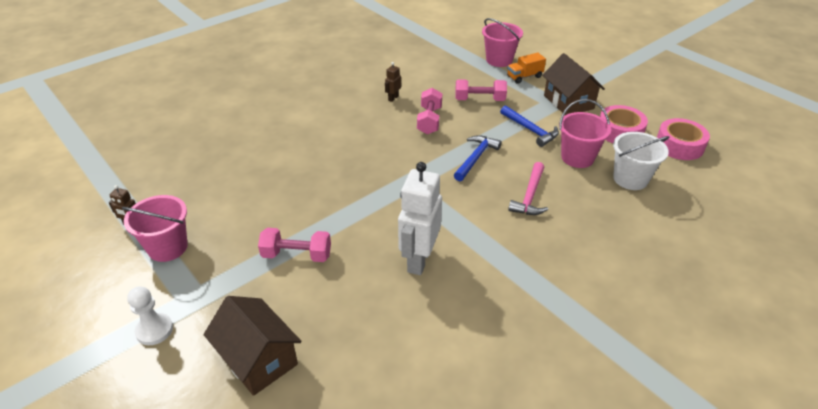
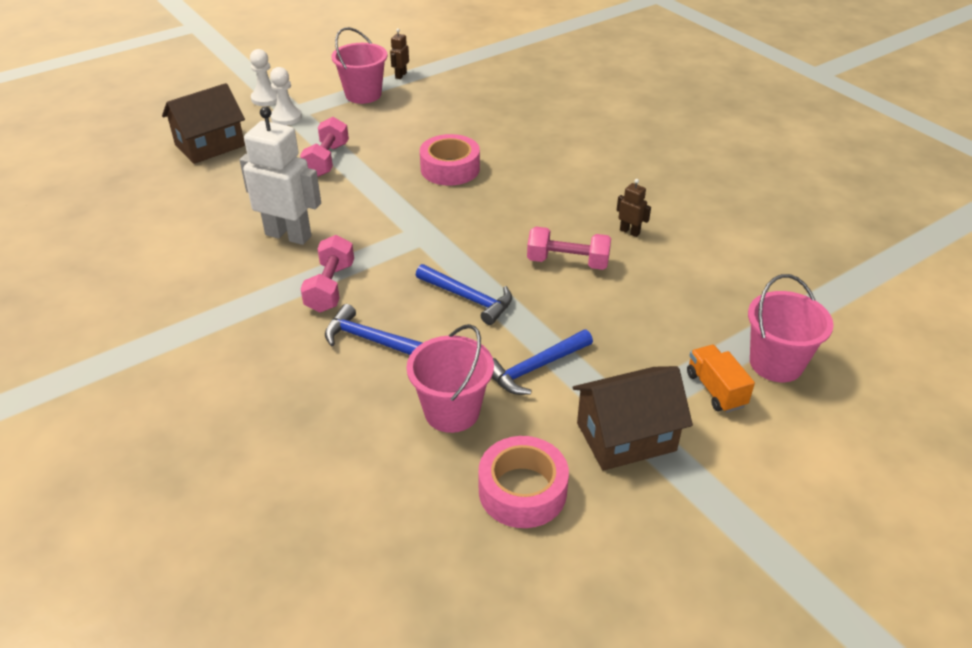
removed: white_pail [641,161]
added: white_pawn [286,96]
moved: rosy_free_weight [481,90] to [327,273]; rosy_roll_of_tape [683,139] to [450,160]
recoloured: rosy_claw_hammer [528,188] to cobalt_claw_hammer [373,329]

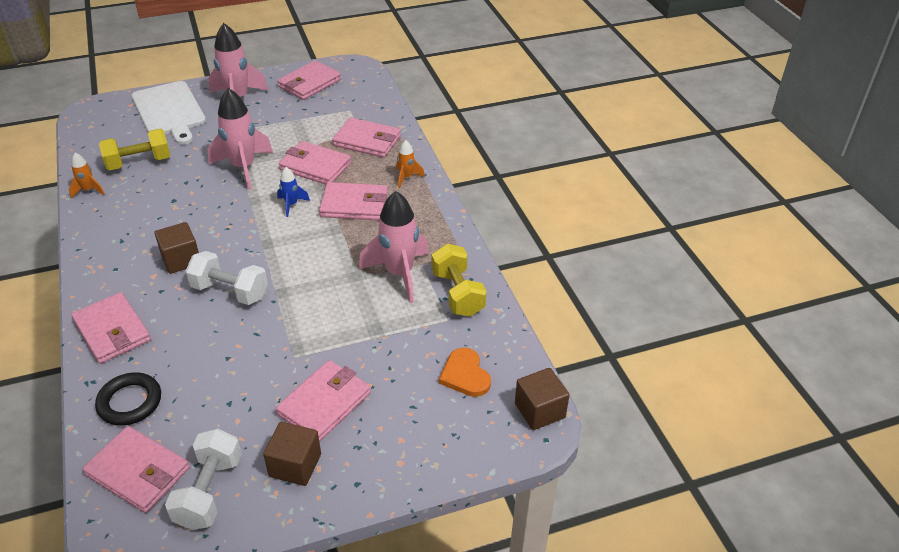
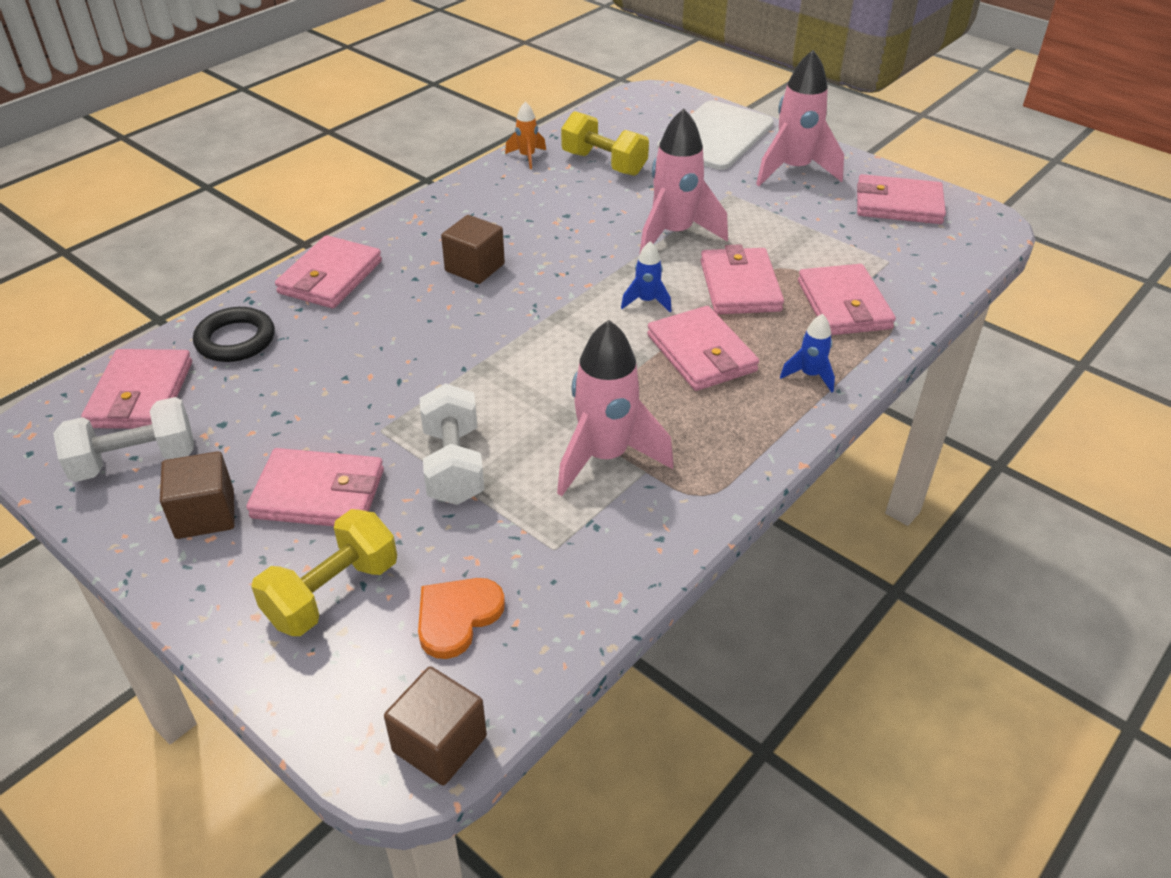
moved: golden_free_weight [459,280] to [324,572]; white_free_weight [226,278] to [452,444]
recoloured: orange_toy_rocket [410,164] to cobalt_toy_rocket [807,353]

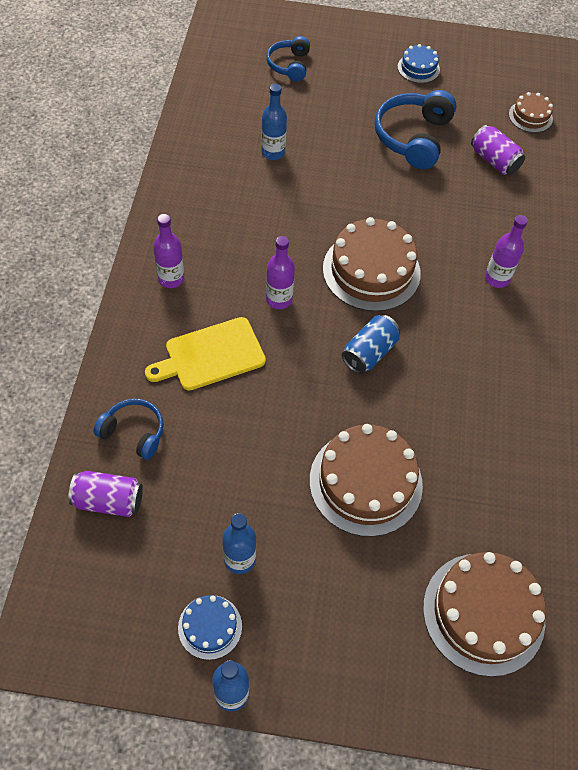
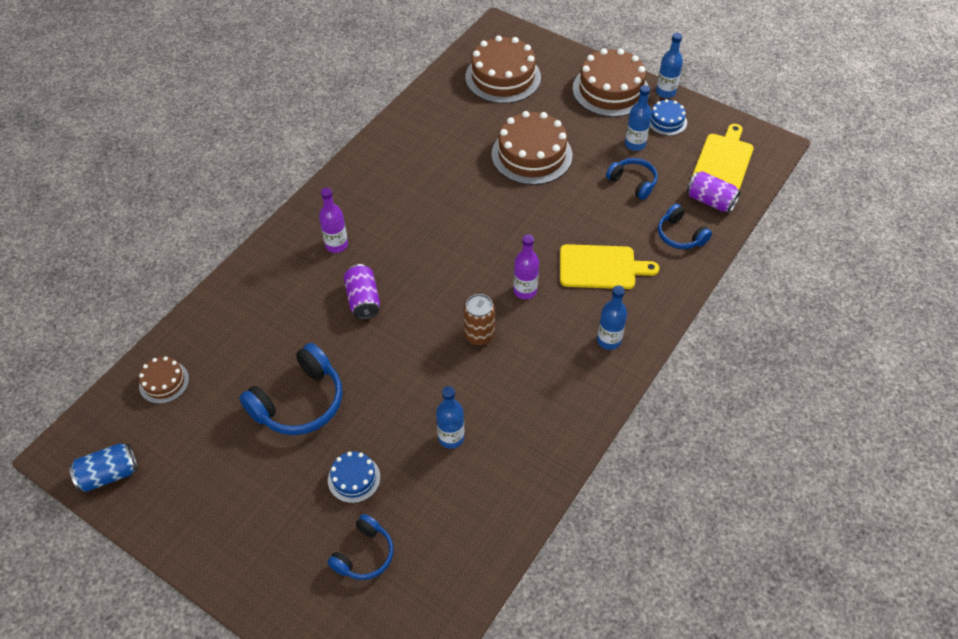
added: golden_chopping_board [723,157]; cobalt_headset [632,179]; russet_tin [479,319]
moved: cobalt_layer_cake [418,63] to [354,477]; violet_tin [498,150] to [362,291]; russet_layer_cake [372,264] to [611,82]; cobalt_tin [371,344] to [103,467]
recoloured: violet_drink_bottle [169,251] to cobalt_drink_bottle [612,317]

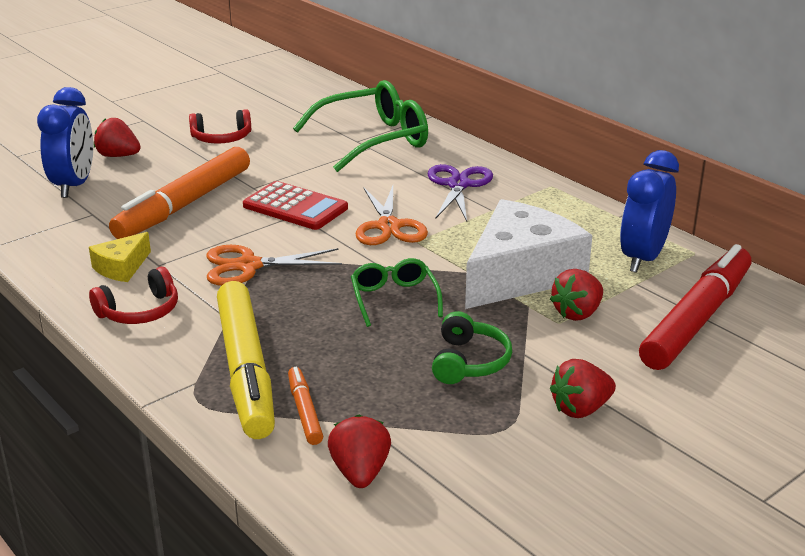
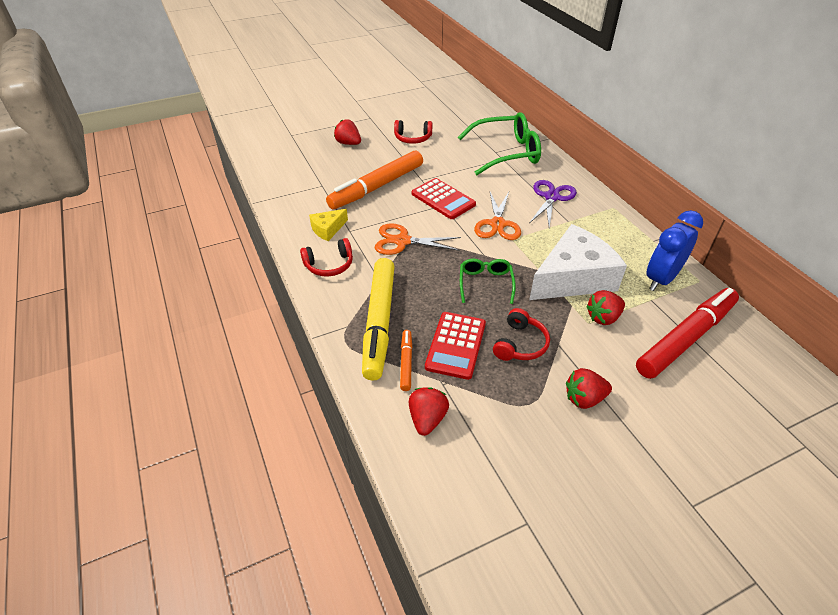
removed: cobalt_bedside_clock [65,142]
added: crimson_adding_machine [455,346]
recoloured: emerald_headset [472,347] to crimson_headset [521,334]

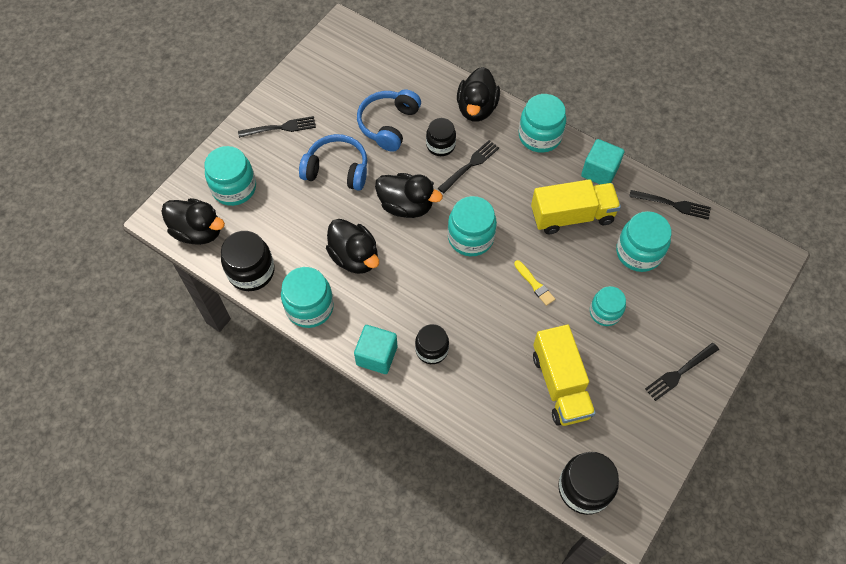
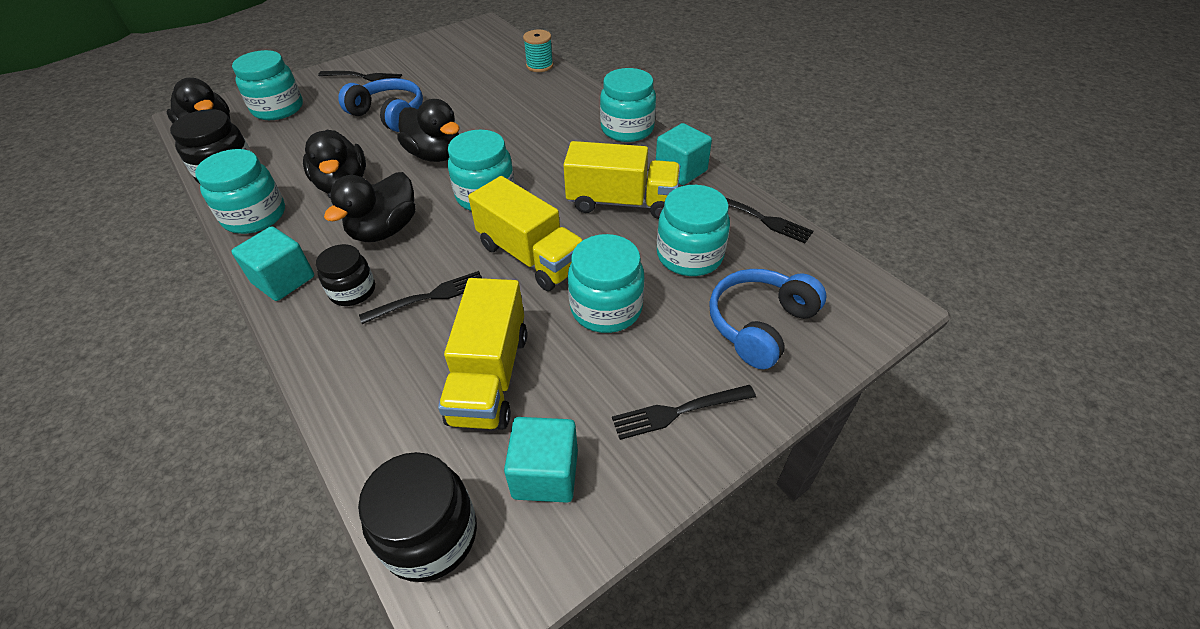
removed: jet-black_jar [441,137]
added: aqua_spool [538,51]; aqua_cube [541,460]
moved: jet-black_rubber_duck [478,94] to [370,207]; cobalt_headset [389,120] to [768,319]; jet-black_fork [468,166] to [420,297]
replaced: golden_paint_brush [534,283] to golden_truck [525,233]
resized: aqua_jar [608,306] = [606,283] x1.51

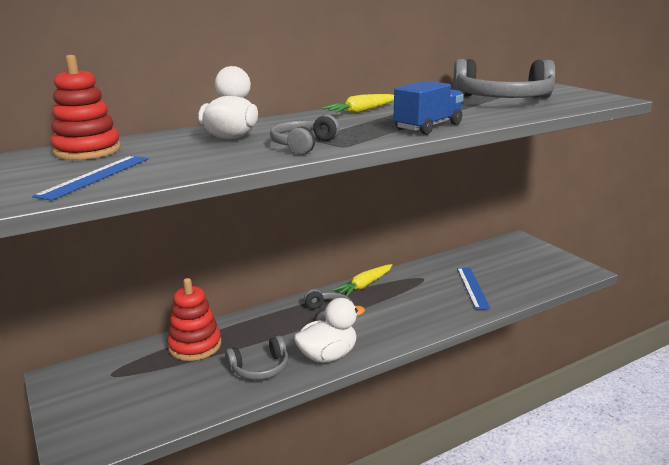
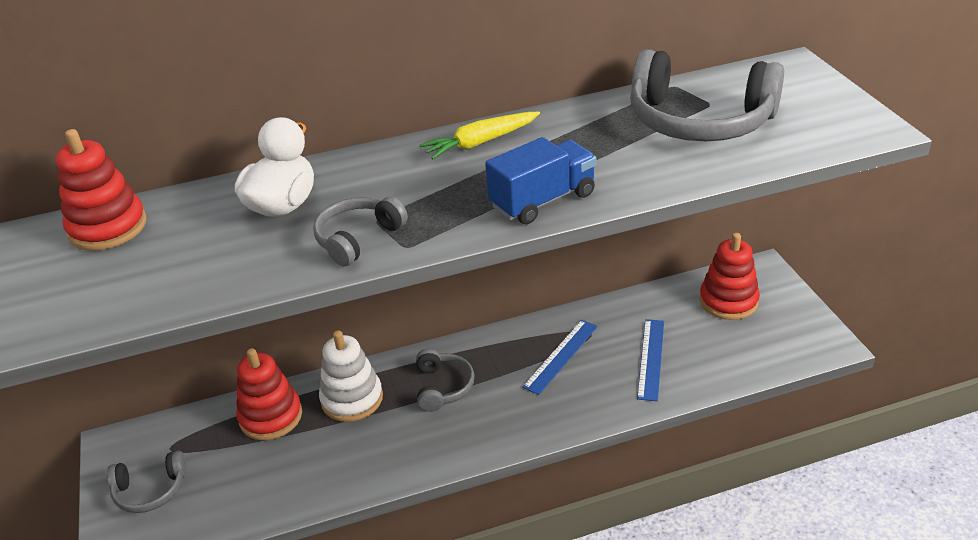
removed: golden_root_vegetable [362,280]; white_rubber_duck [329,330]
added: crimson_ring_stacker [729,276]; white_ring_stacker [351,376]
moved: cobalt_ruler [90,178] to [560,357]; ash-grey_headset [256,358] to [147,482]

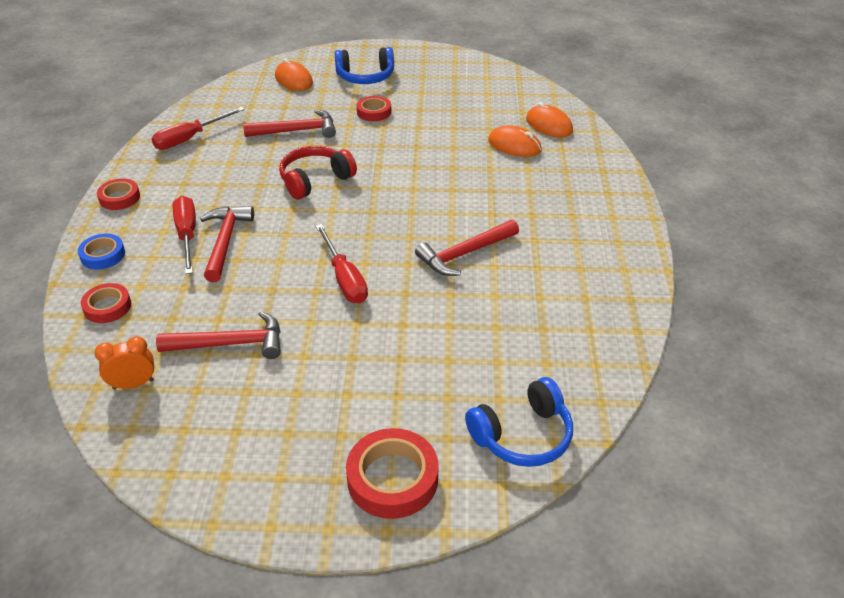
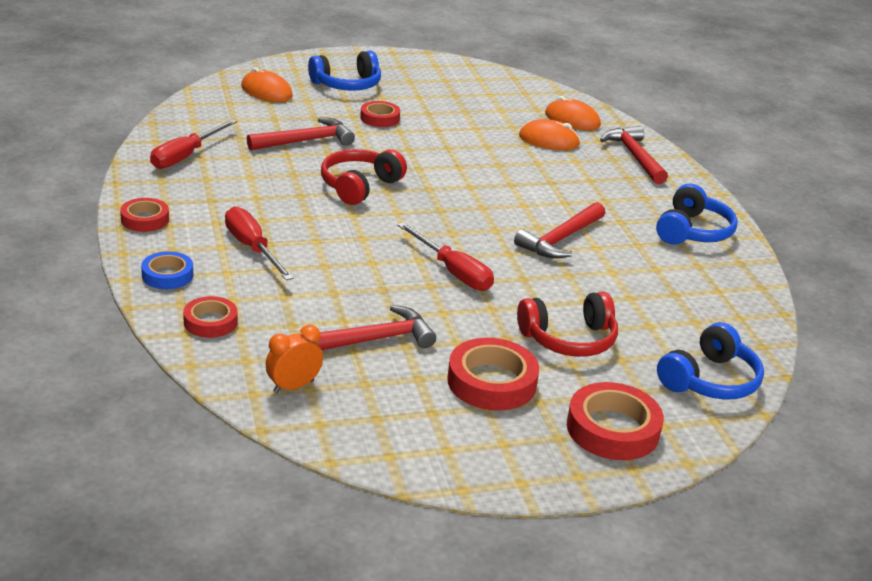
added: cobalt_headset [697,214]; crimson_headset [567,324]; crimson_roll_of_tape [493,374]
moved: crimson_claw_hammer [227,244] to [634,155]

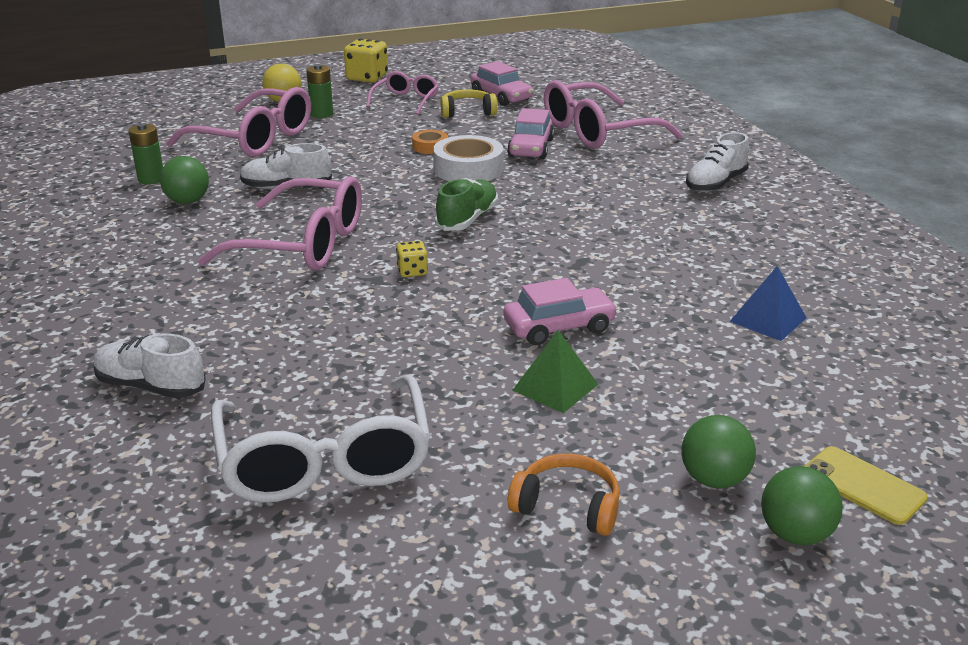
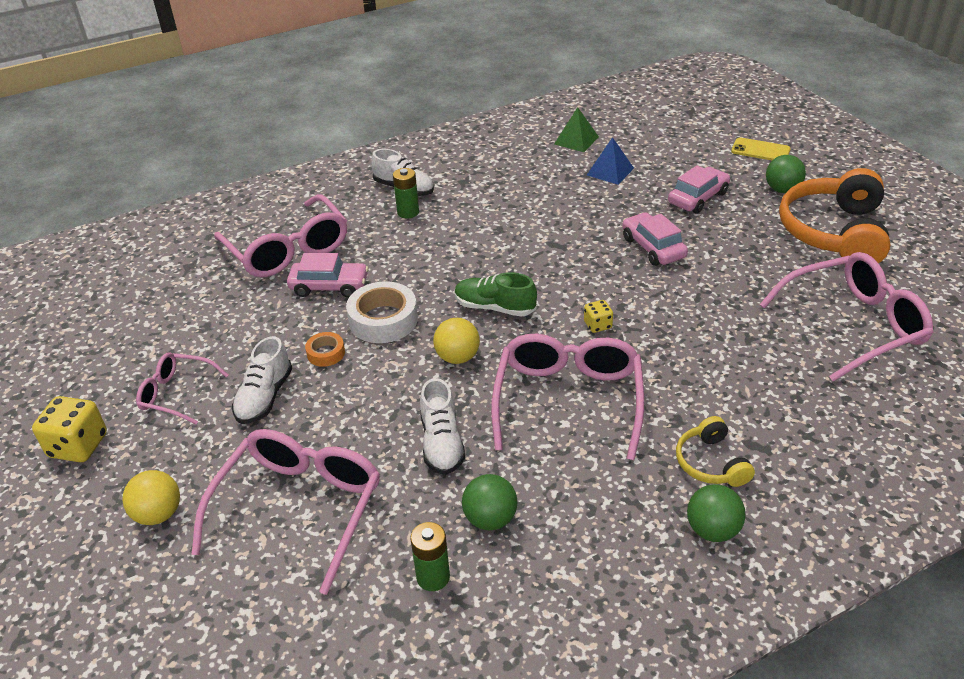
added: golden_sphere [456,341]
moved: rosy_toy_car [502,83] to [699,189]; emerald_power_cell [319,91] to [406,193]; golden_headset [469,103] to [715,451]; emerald_pyramid [555,371] to [576,129]; white_lace-up_shoe [150,365] to [262,380]; emerald_sphere [802,505] to [716,513]
recoloured: white_glasses [321,438] to rosy_glasses [846,316]
turned: golden_smartphone [866,485] = [761,148] 75 degrees clockwise
resized: orange_headset [564,495] = [834,215] x2.04

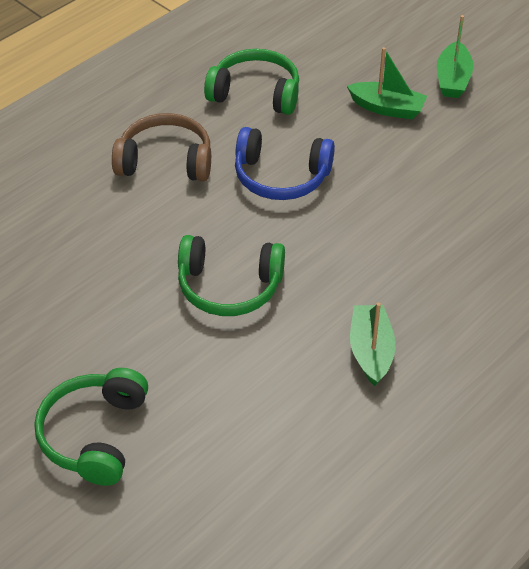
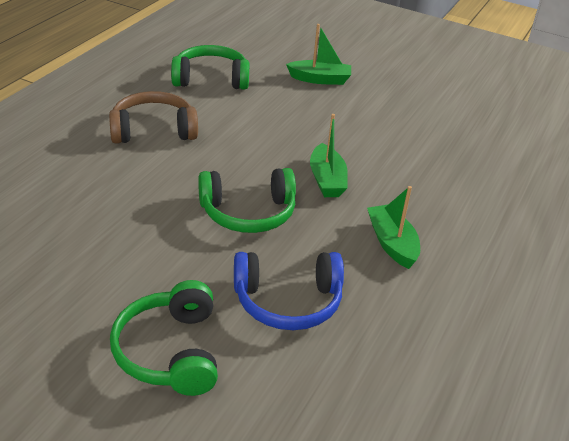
moved: emerald_sailboat [455,56] to [329,155]; cobalt_headset [285,163] to [289,291]

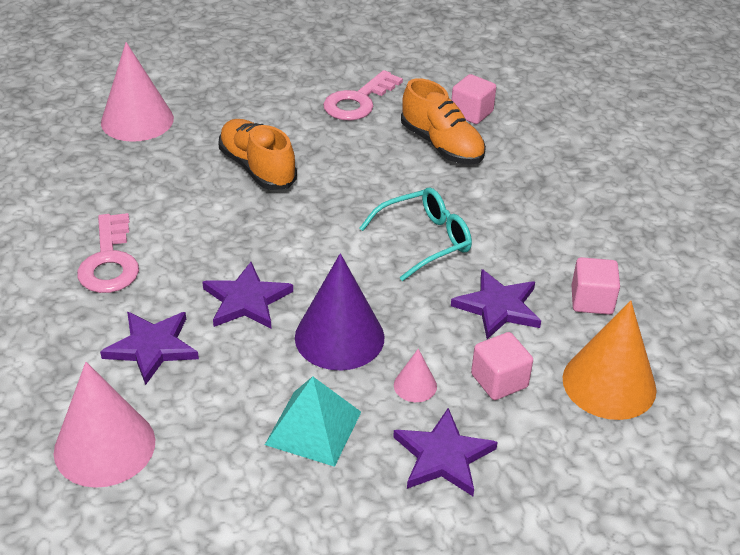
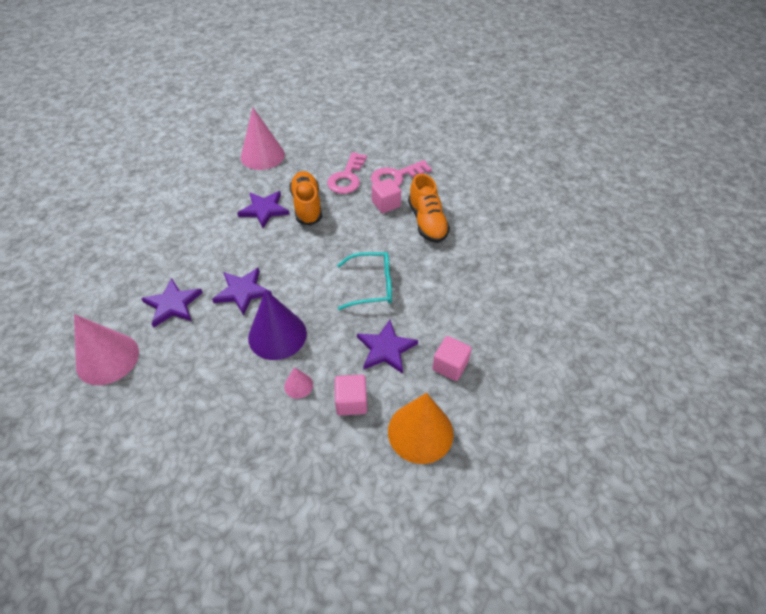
removed: aqua_pyramid [313,421]
moved: rosy_cube [473,99] to [386,195]; rosy_latchkey [108,253] to [347,173]; violet_five-pointed_star [445,452] to [263,209]

